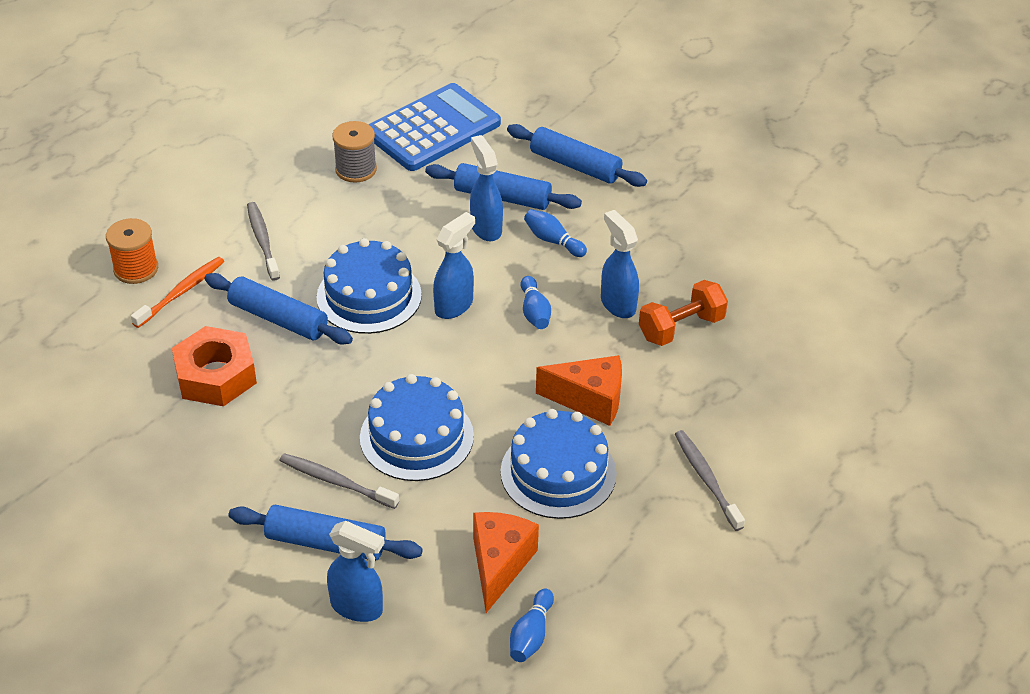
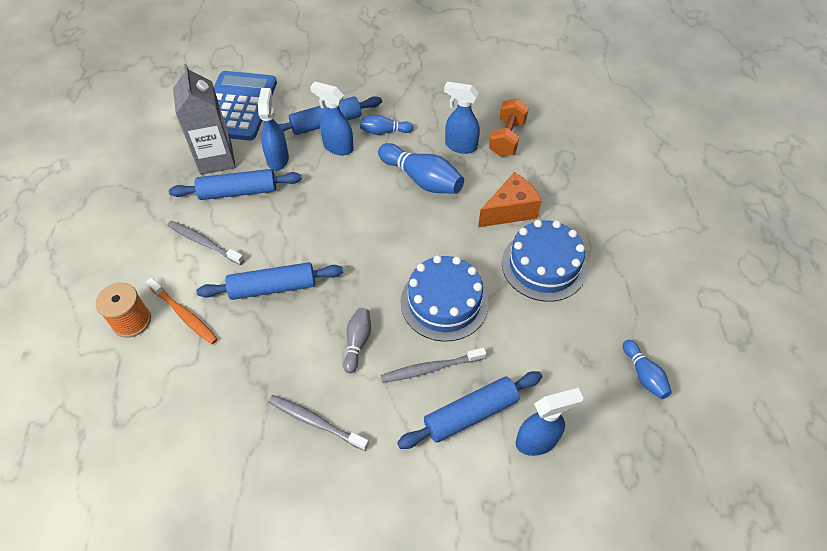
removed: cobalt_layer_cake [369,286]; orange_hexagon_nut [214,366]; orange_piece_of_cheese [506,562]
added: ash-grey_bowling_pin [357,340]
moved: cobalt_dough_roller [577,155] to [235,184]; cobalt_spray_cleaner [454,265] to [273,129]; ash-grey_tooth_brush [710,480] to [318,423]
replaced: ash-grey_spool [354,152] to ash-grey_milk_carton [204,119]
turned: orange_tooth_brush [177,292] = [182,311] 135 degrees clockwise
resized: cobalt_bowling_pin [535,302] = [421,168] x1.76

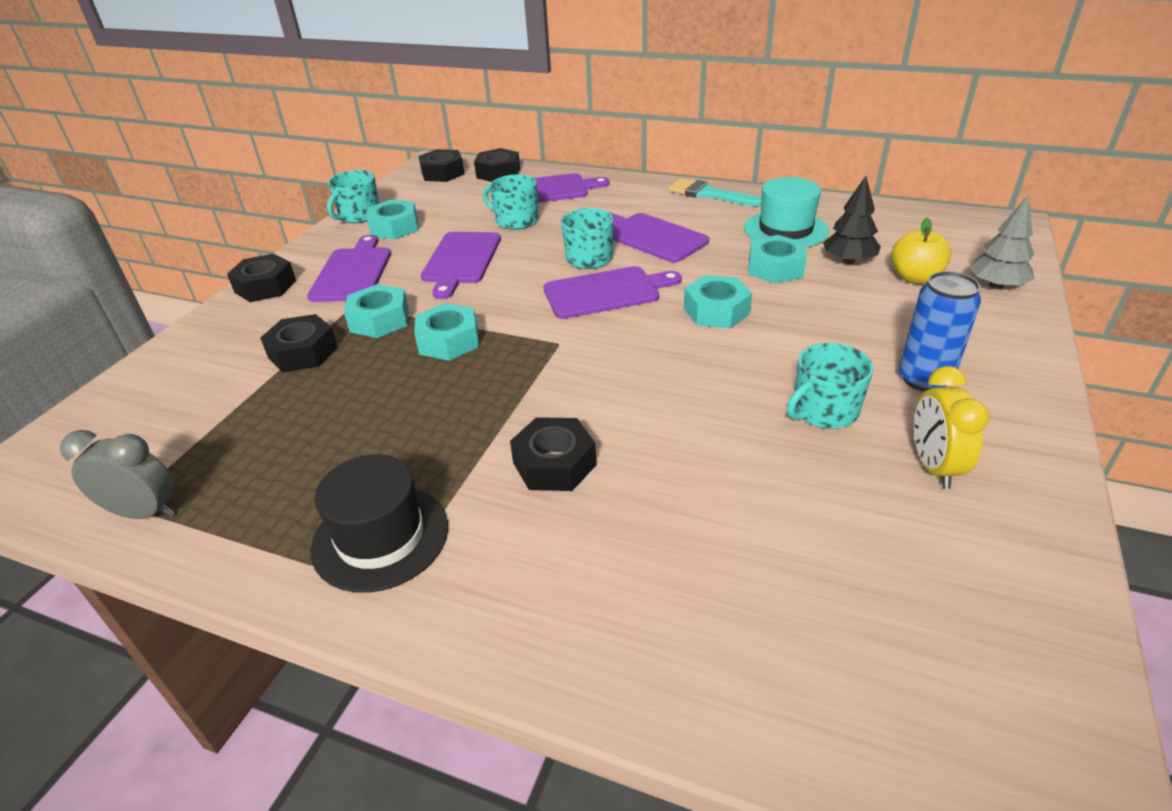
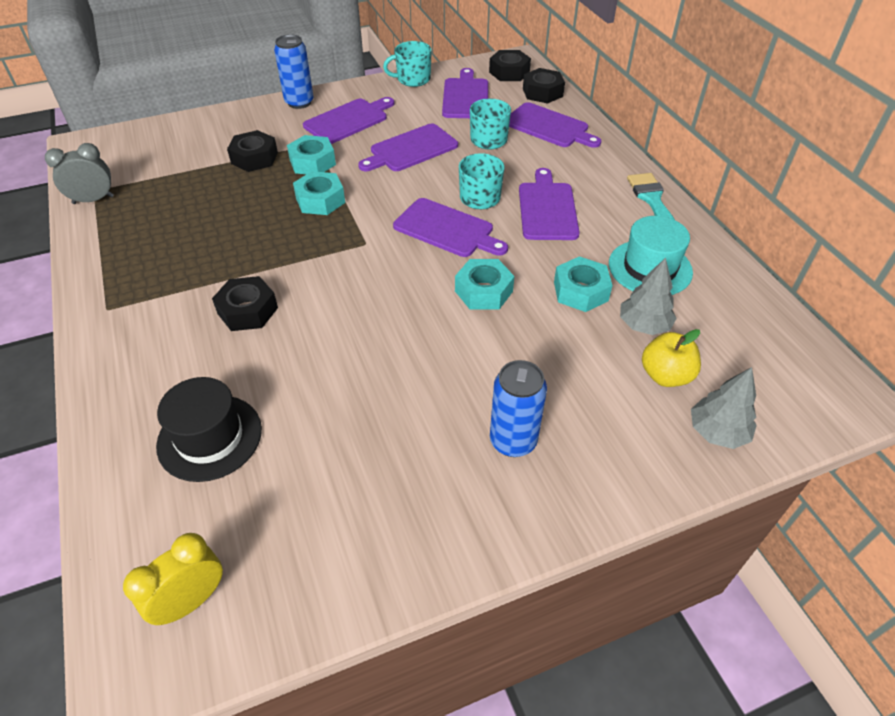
removed: aqua_hexagon_nut [392,219]; aqua_tea_mug [830,386]
added: violet_chopping_board [465,93]
moved: golden_bedside_clock [951,427] to [173,579]; jet-black_tall_hat [379,523] to [209,429]
replaced: jet-black_hexagon_nut [261,278] to cobalt_tin [294,71]
recoloured: jet-black_tree [852,220] to ash-grey_tree [648,296]
turned: ash-grey_bedside_clock [117,474] = [79,173] 75 degrees counterclockwise

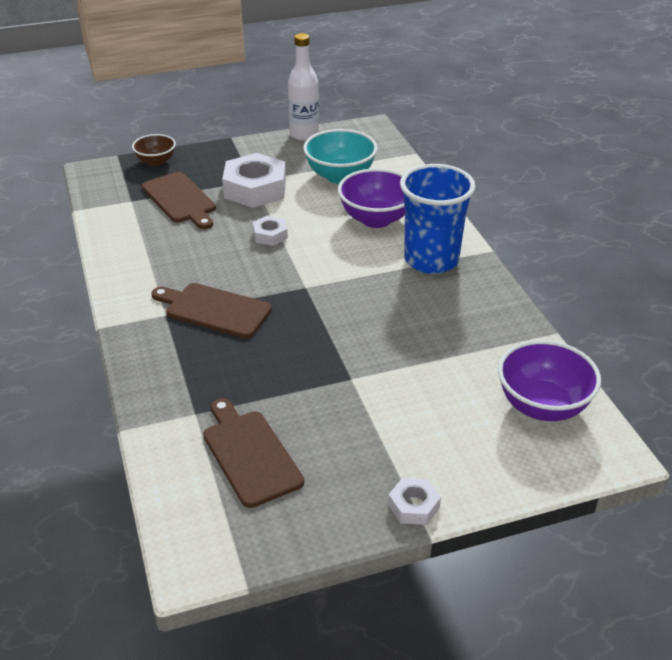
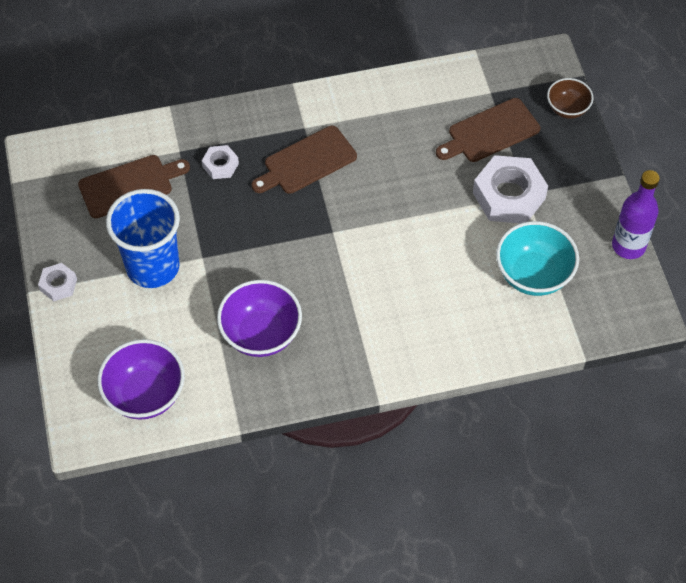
moved: cobalt_cup [438,219] to [143,238]; violet_bowl [371,198] to [259,318]; white_hexagon_nut [270,231] to [220,162]
recoloured: white_drink_bottle [303,87] to violet_drink_bottle [636,214]
turned: russet_chopping_board [211,310] = [304,160] 150 degrees counterclockwise

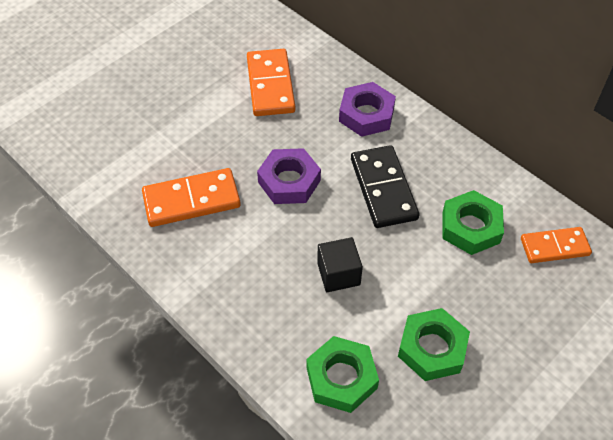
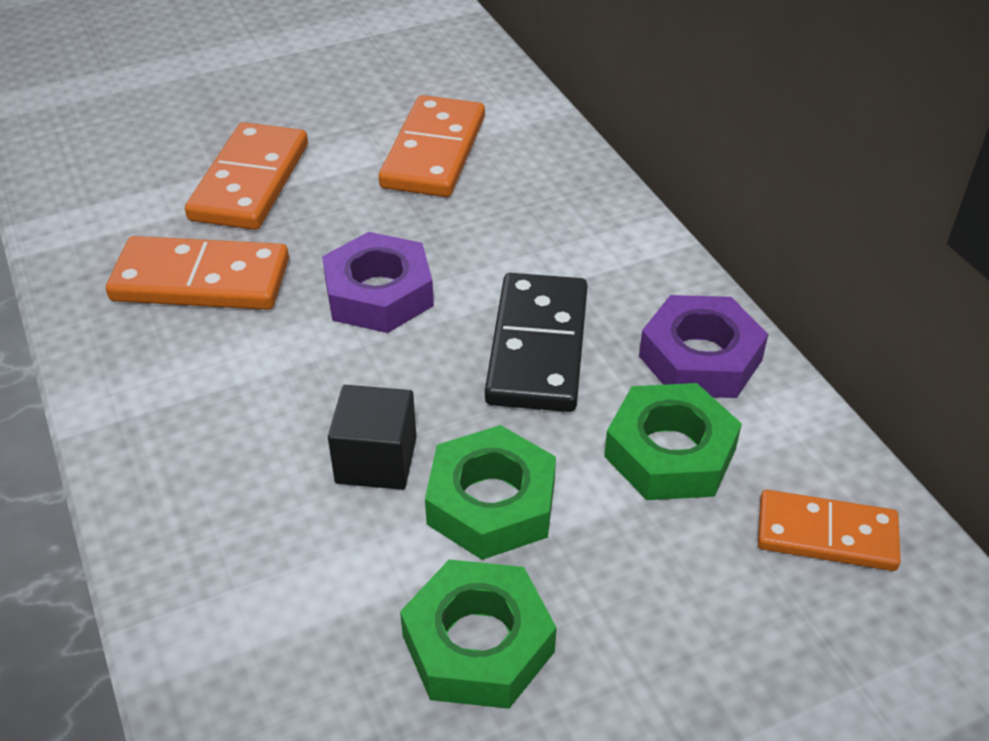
added: orange_domino [246,176]
moved: violet_hexagon_nut [367,109] to [703,346]; emerald_hexagon_nut [343,374] to [490,492]

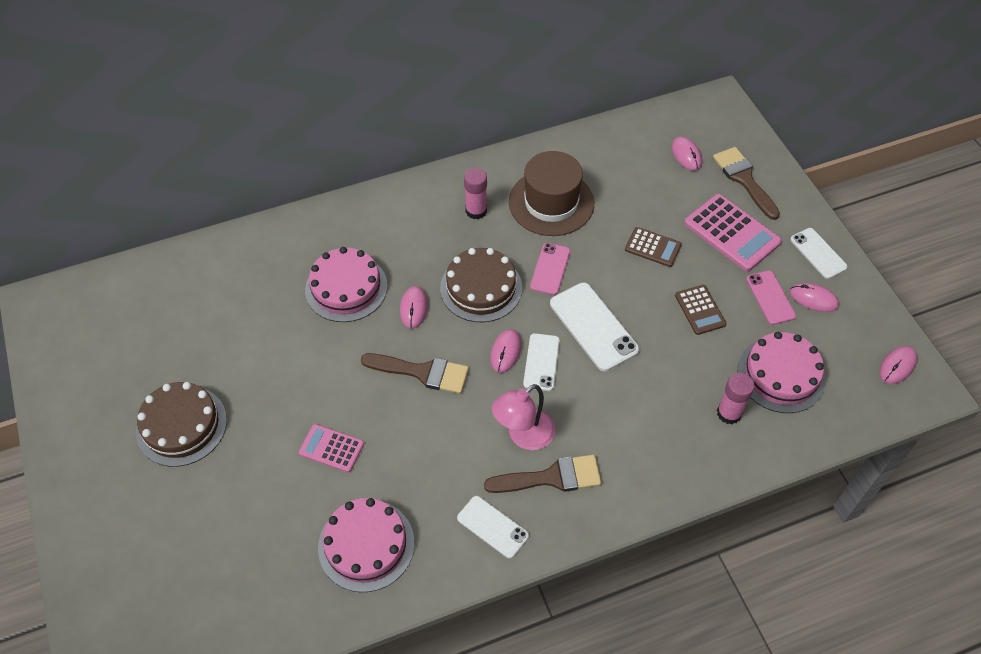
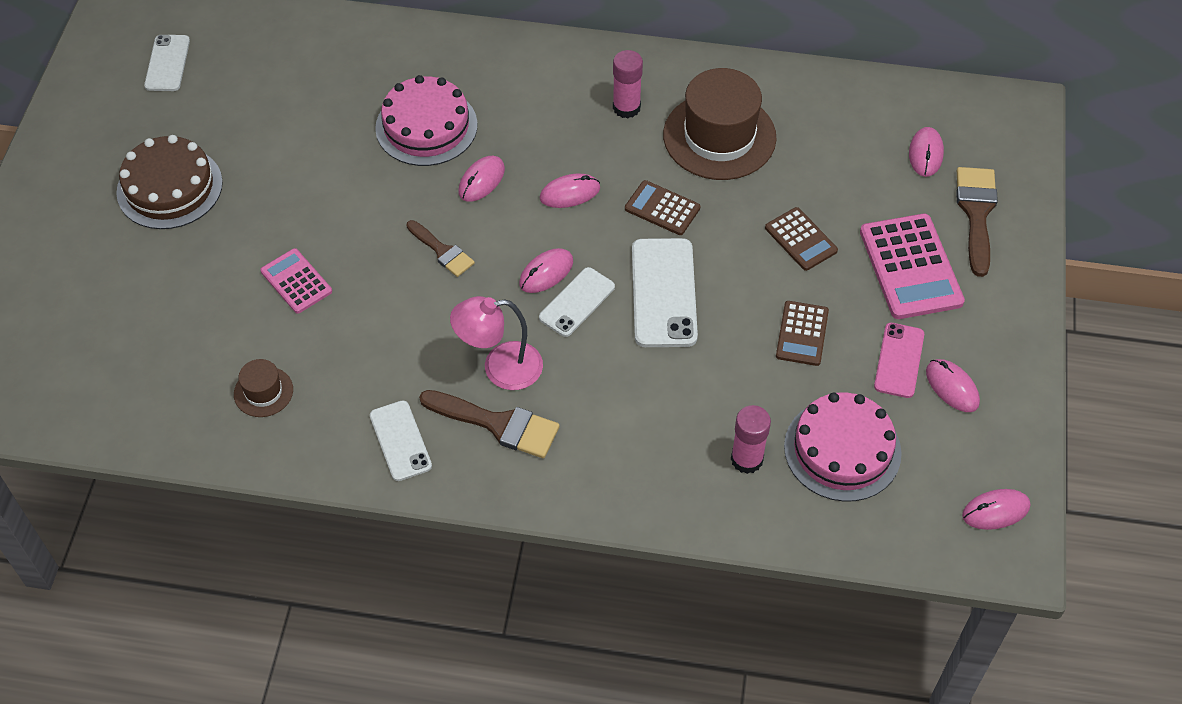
moved: white_smartphone [819,253] to [167,63]
replaced: rosy_smartphone [550,269] to russet_adding_machine [662,207]; russet_layer_cake [481,285] to rosy_PC_mouse [570,191]; rosy_layer_cake [366,545] to russet_tall_hat [263,388]
resized: russet_paint_brush [415,373] = [440,248] x0.64

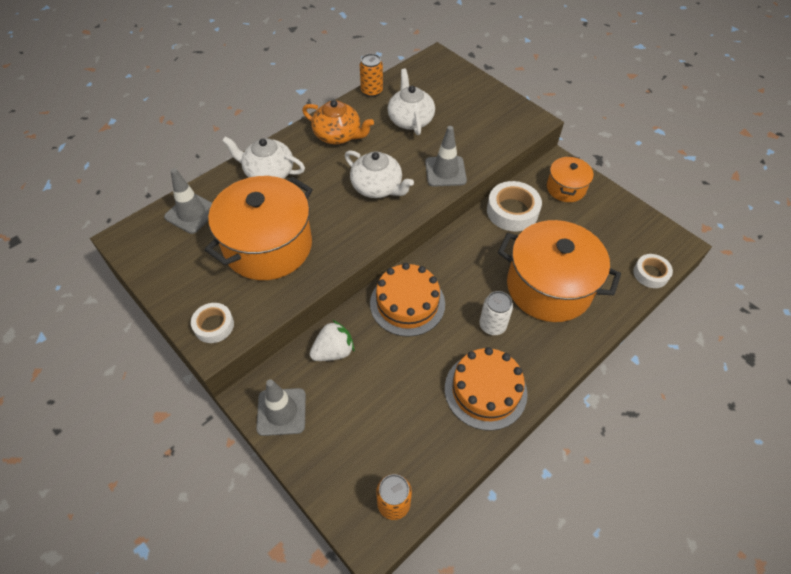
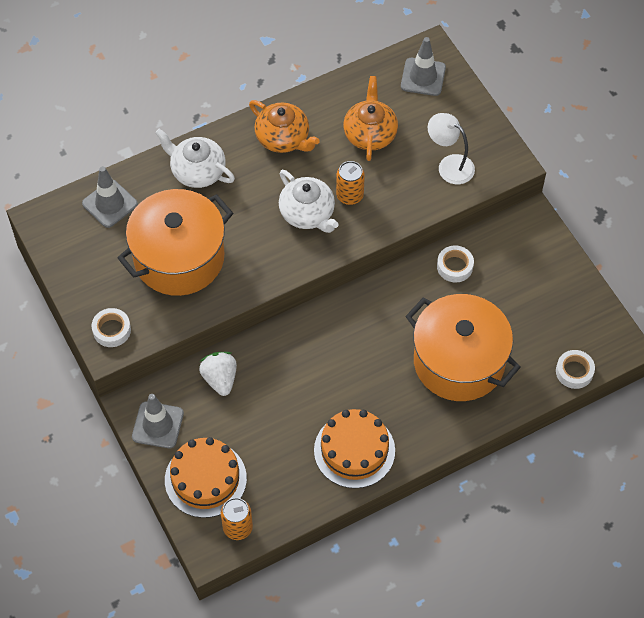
removed: orange_stockpot [570,178]; white_tin [496,313]
added: white_reading_lamp [451,148]
moved: orange_tin [371,75] to [350,183]; ash-grey_road_cone [446,156] to [423,66]; orange_layer_cake [407,300] to [206,477]
recoloured: white_tea_pot [411,102] to orange_tea_pot [370,118]
turned: white_toy_strawberry [332,340] = [218,374] 90 degrees counterclockwise
resized: white_roll_of_tape [514,206] = [455,264] x0.62

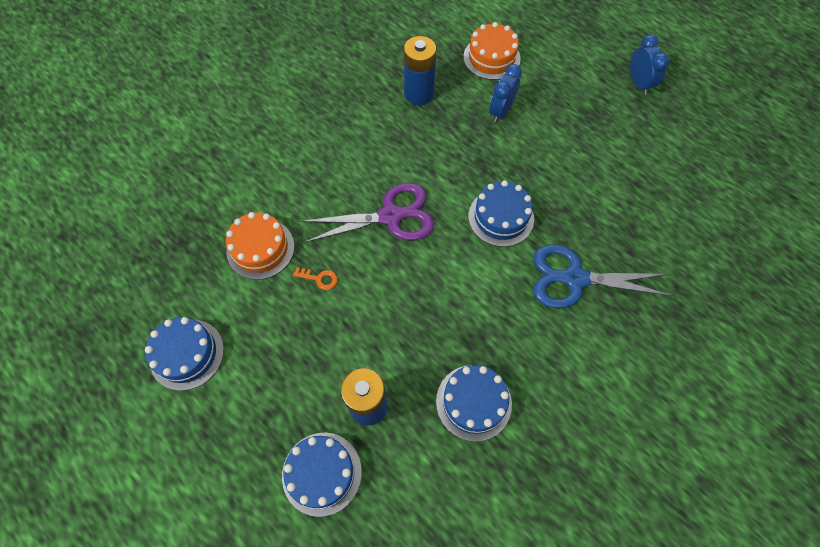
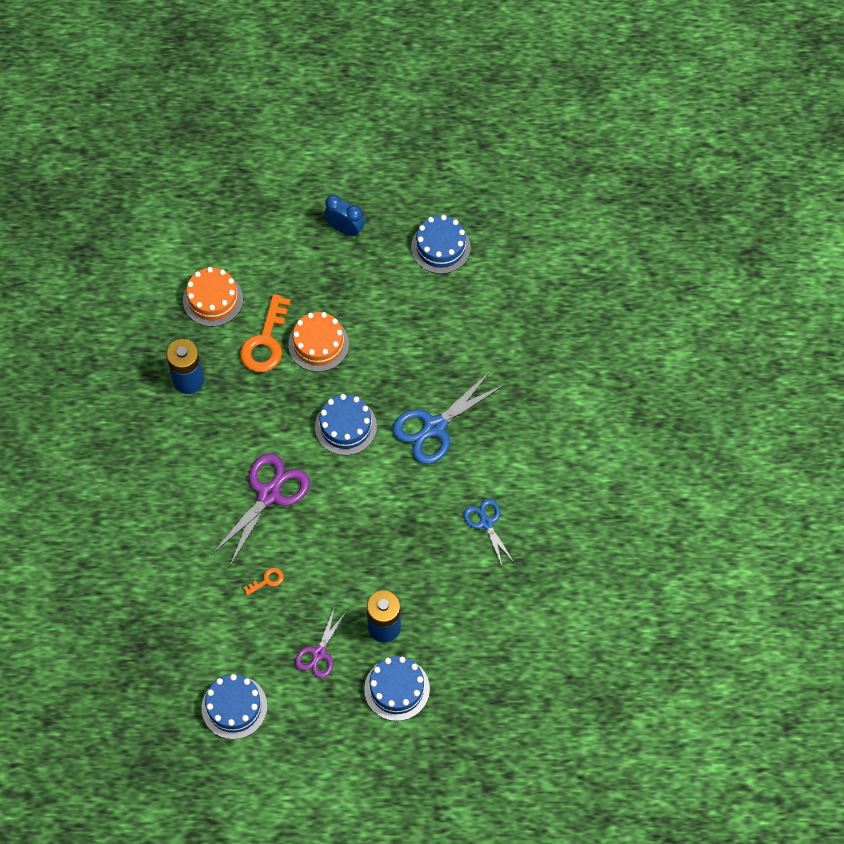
added: cobalt_scissors [488,533]; violet_scissors [320,642]
moved: orange_layer_cake [260,246] to [318,342]; cobalt_layer_cake [474,403] to [441,244]
replaced: cobalt_bedside_clock [505,93] to orange_latchkey [265,333]

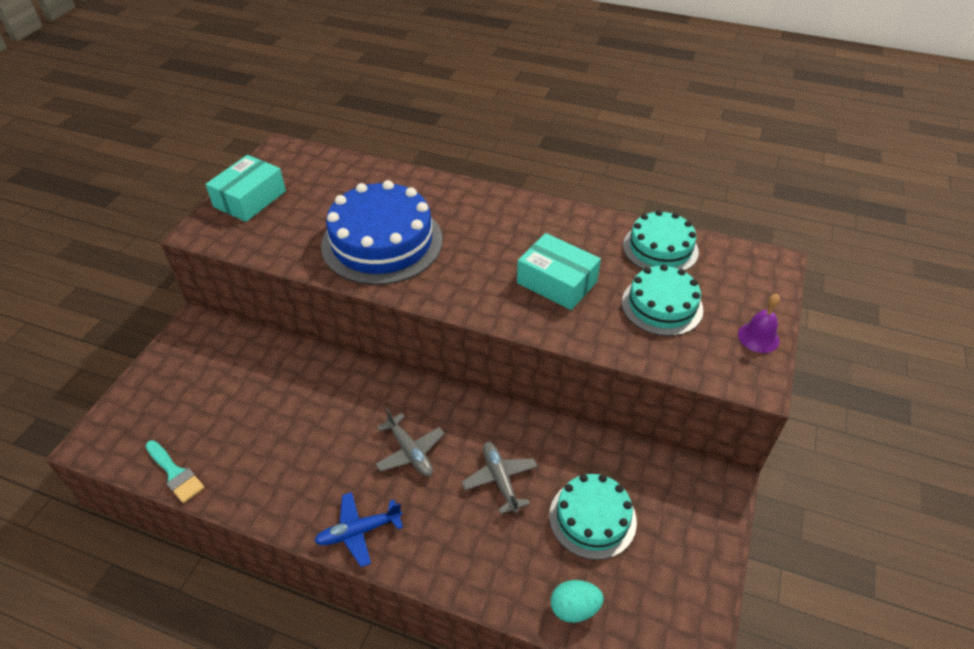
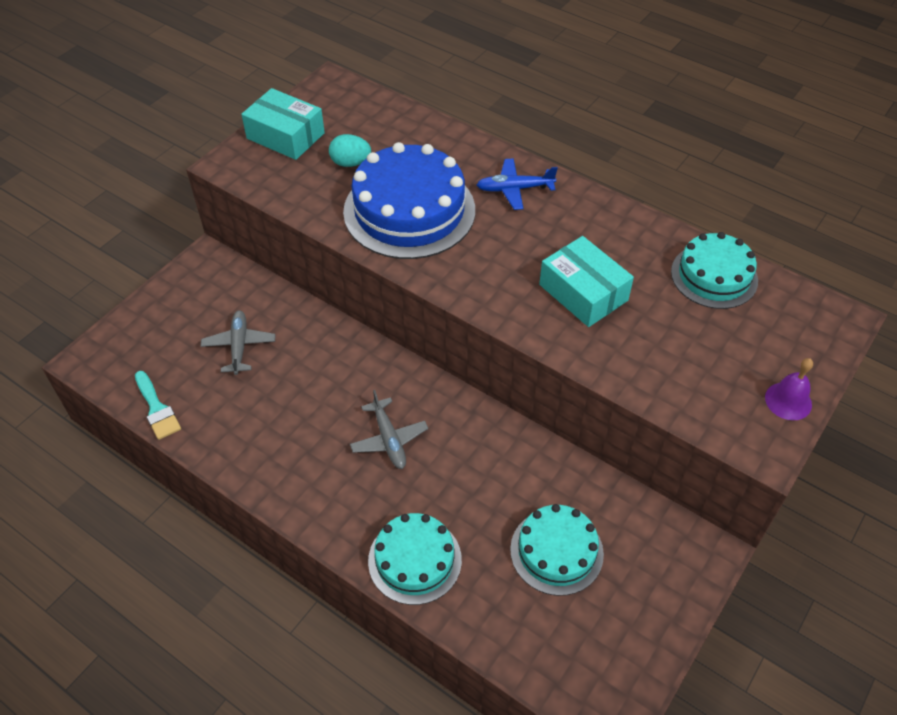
moved: aqua_layer_cake [662,300] to [415,559]; ash-grey_plane [500,478] to [238,342]; cobalt_plane [358,529] to [517,184]; aqua_toy_egg [577,601] to [350,150]
turned: aqua_box [245,188] = [283,124] 75 degrees clockwise

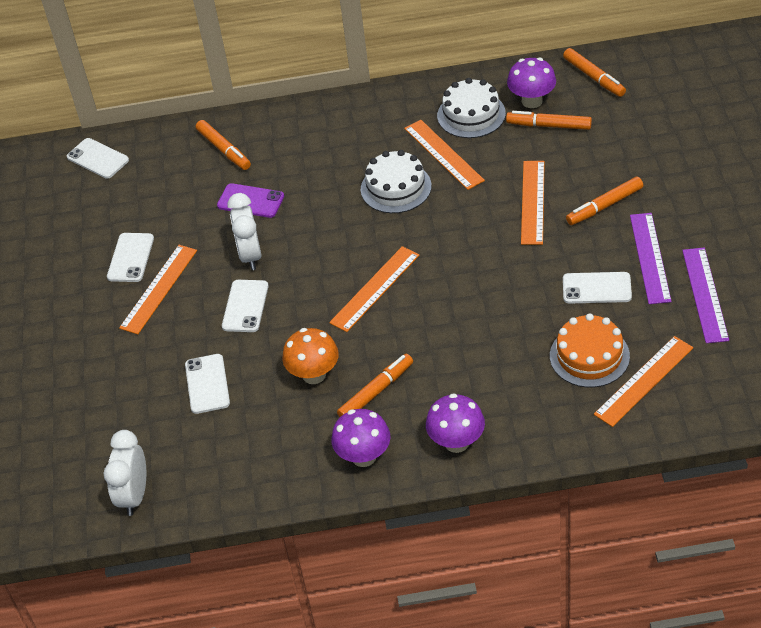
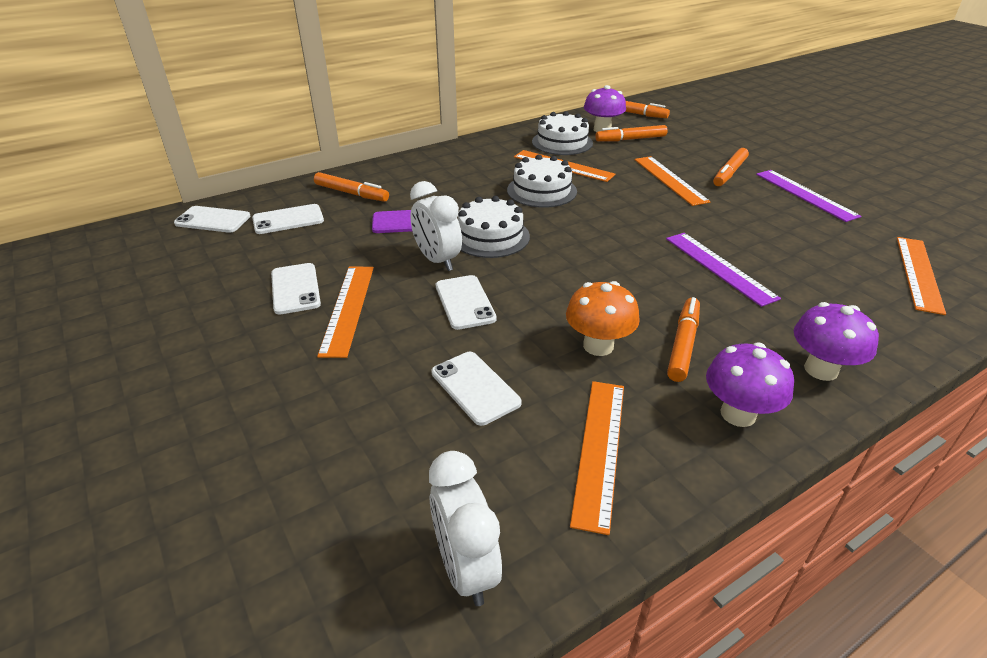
removed: orange_layer_cake [590,350]
added: white_layer_cake [494,227]
moved: orange_ruler [374,289] to [597,458]; violet_ruler [705,295] to [723,270]; white_smartphone [597,288] to [288,219]

